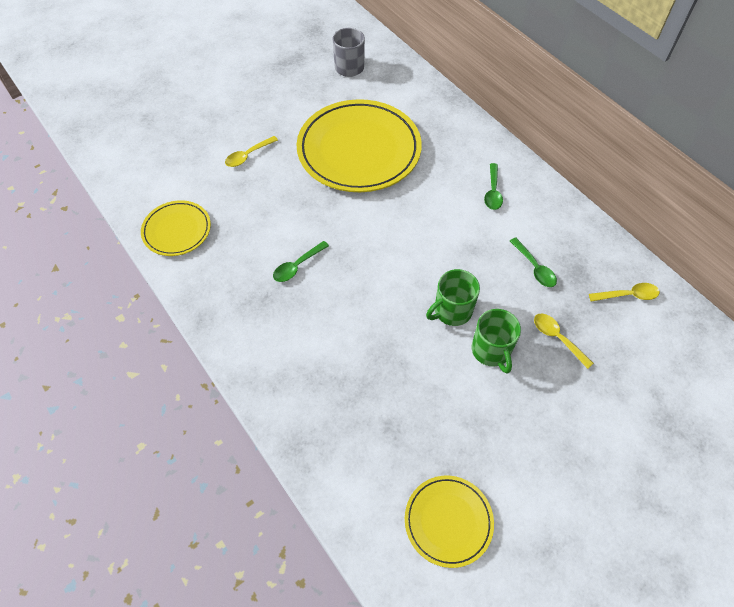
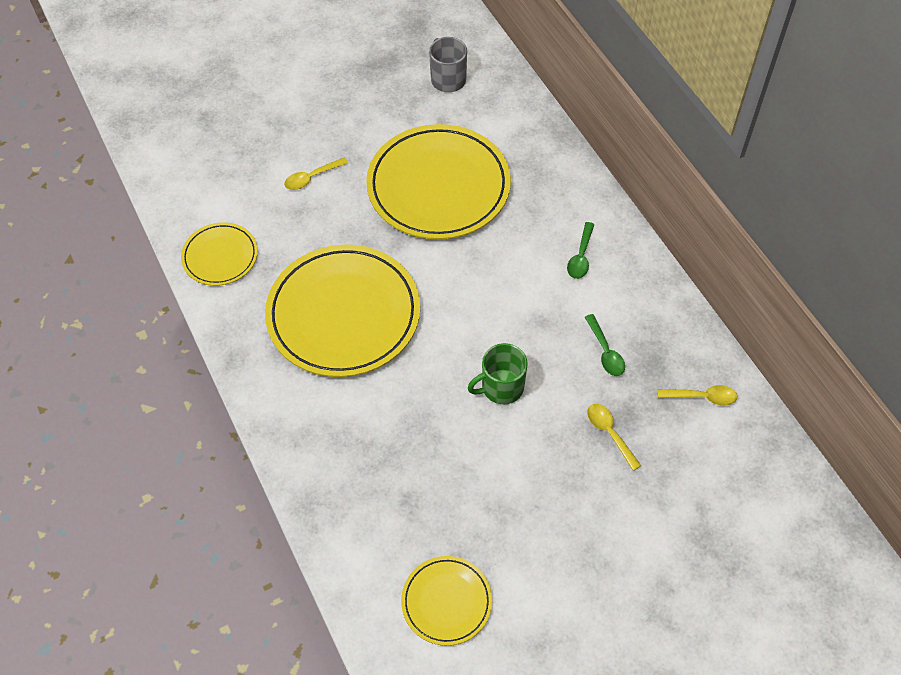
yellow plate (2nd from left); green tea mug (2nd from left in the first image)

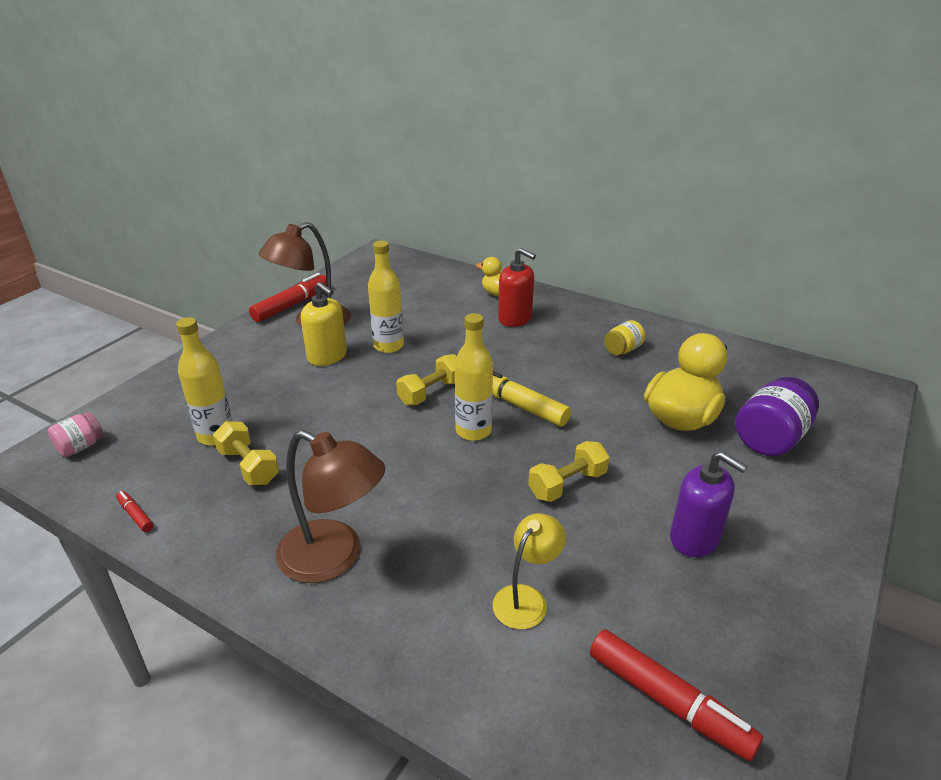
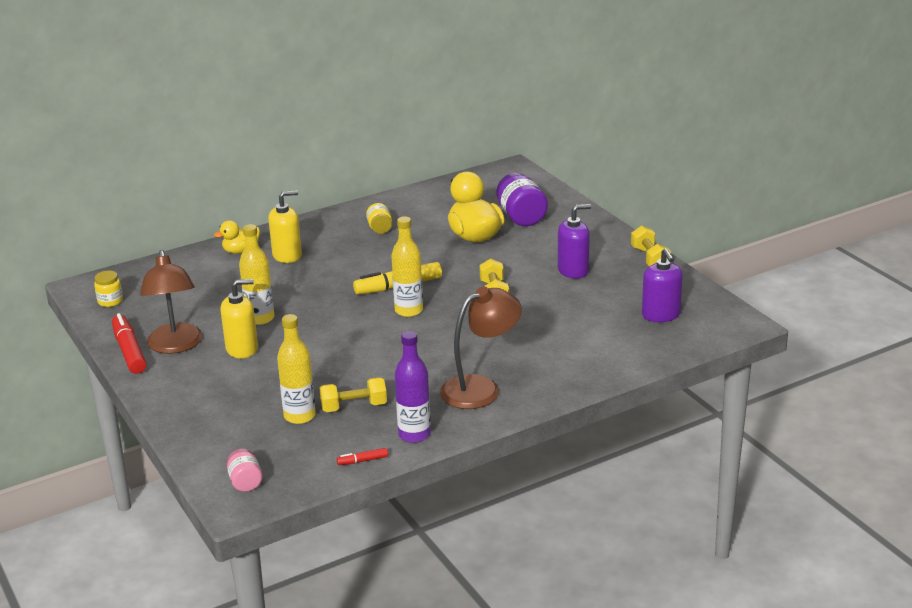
yellow pump bottle (2nd from left); yellow hand weight (3rd from left); yellow lamp; violet pump bottle (2nd from left); yellow jar (1st from left); violet bottle

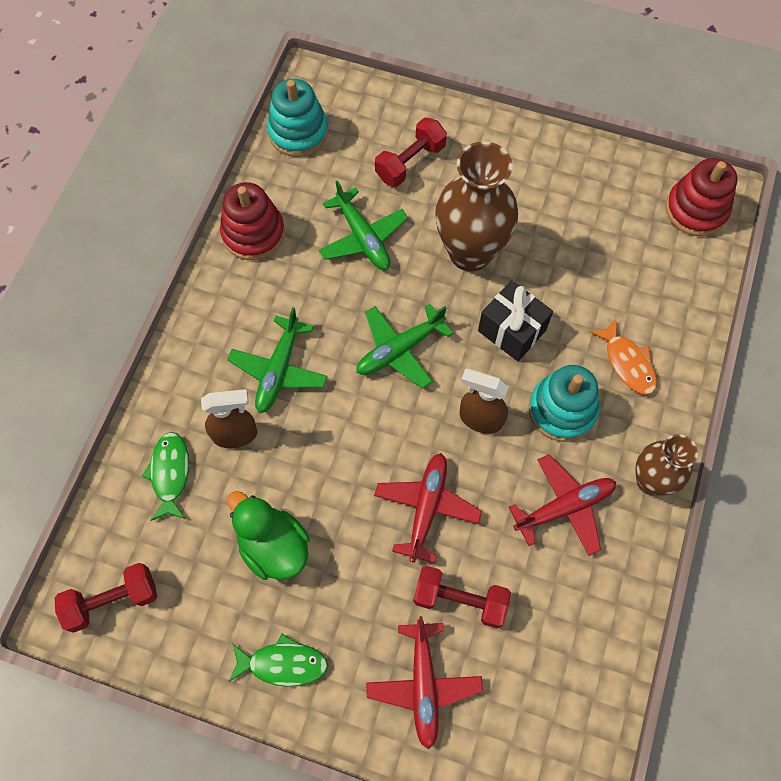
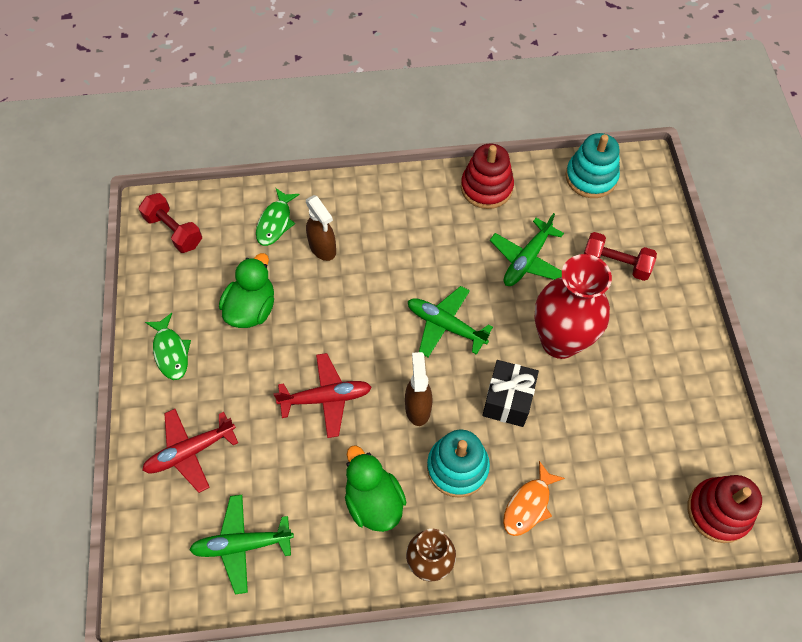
scarlet tall vase; green toy plane (1st from left); green toy fish (2nd from left); green toy duck (2nd from left); scarlet hand weight (3rd from left in the first image)

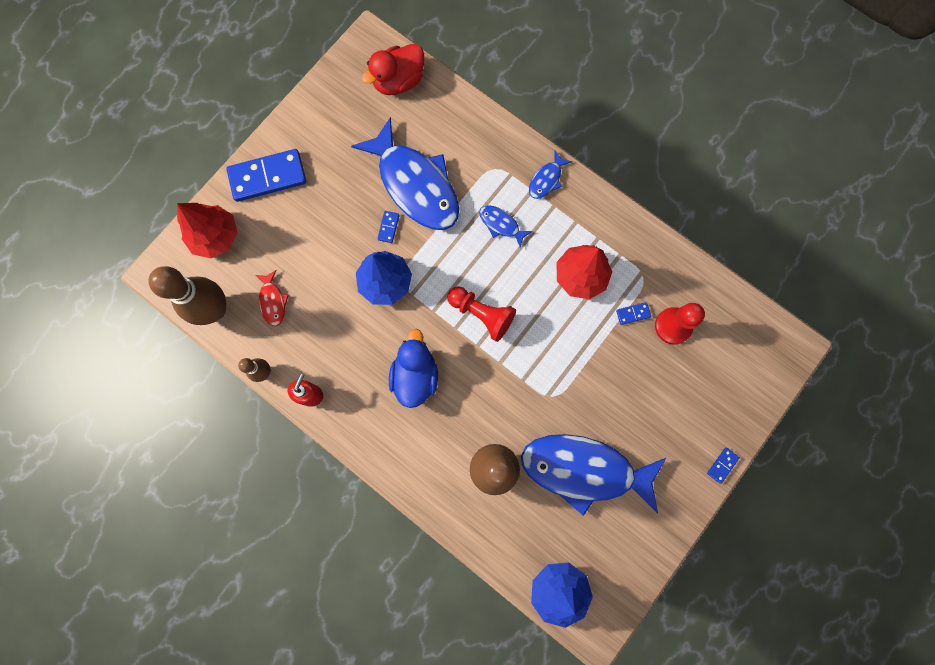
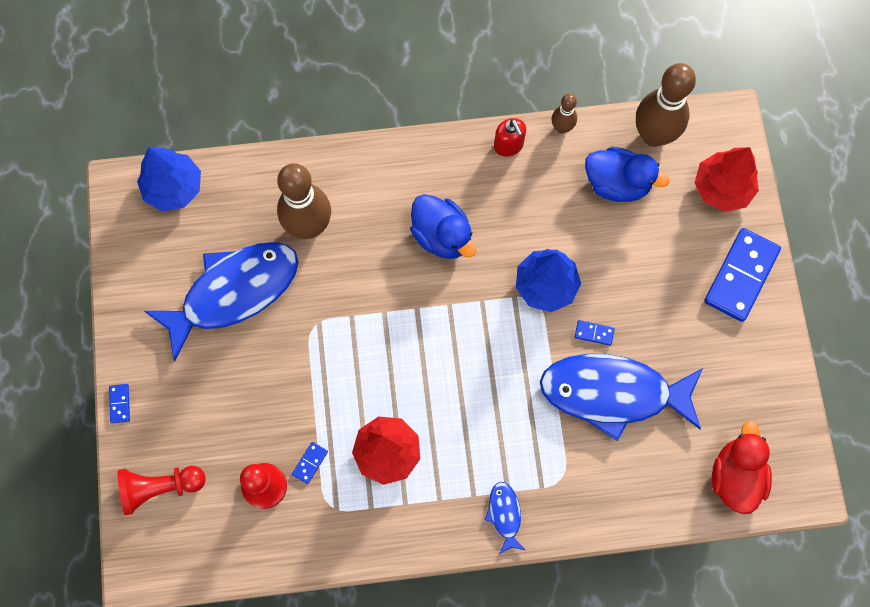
royal blue toy fish (2nd from left in the first image); royal blue domino (3rd from left); royal blue toy duck (2nd from left); scarlet pawn (1st from left)

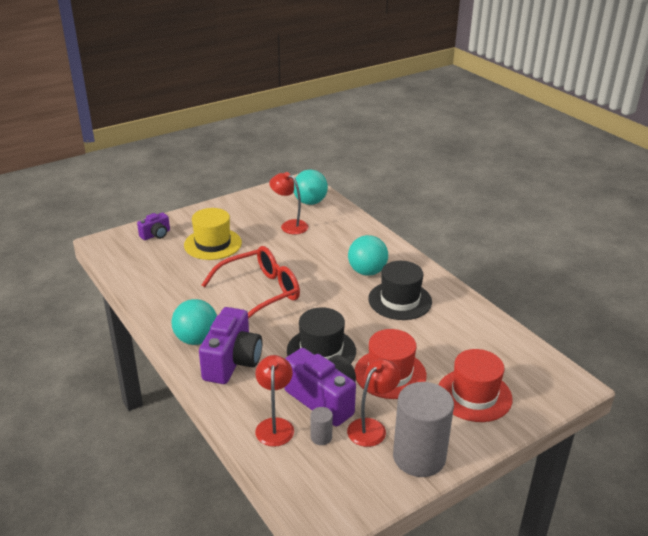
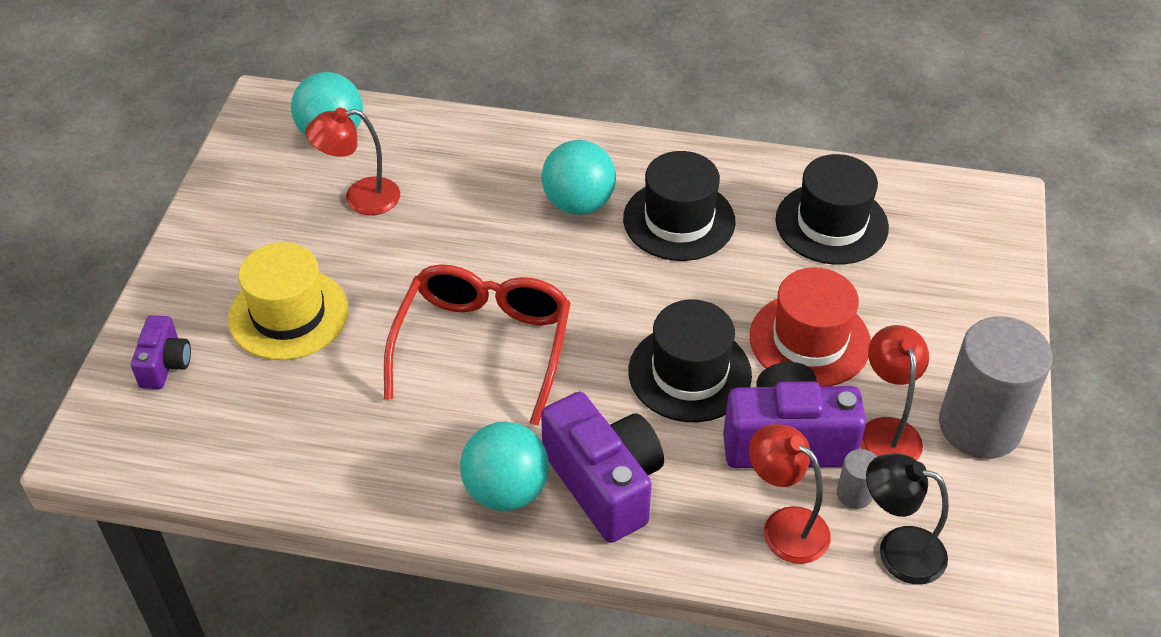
scarlet tall hat (2nd from left in the first image); ebony tall hat (3rd from left); ebony lamp

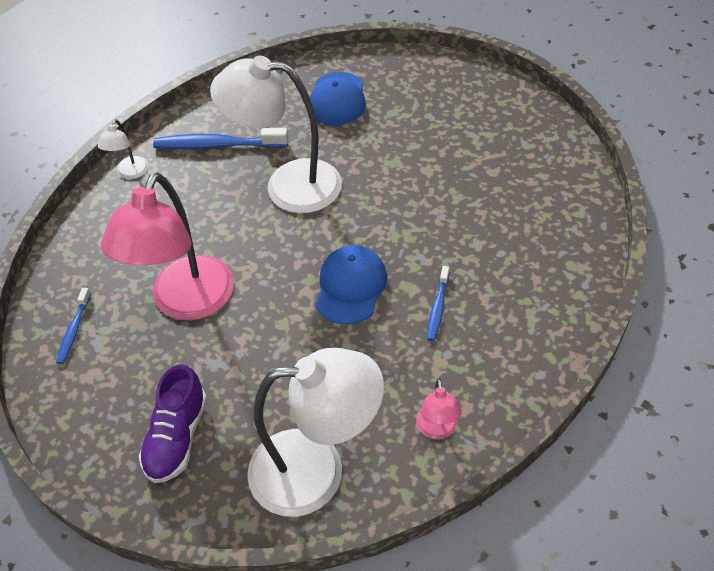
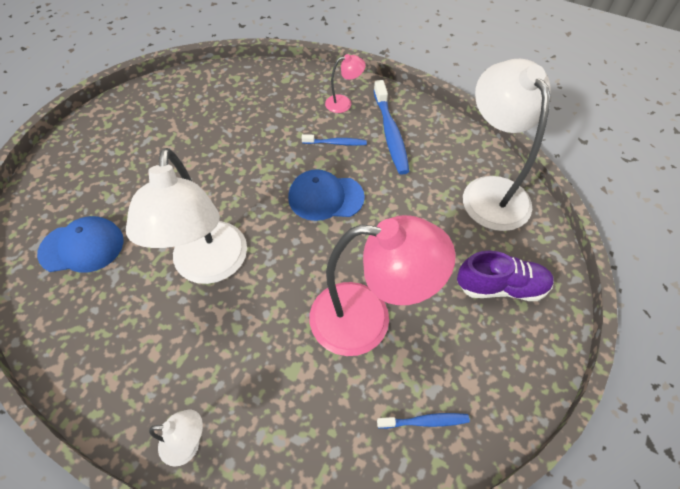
royal blue dental brush (2nd from left); rose-pink lamp (1st from left)

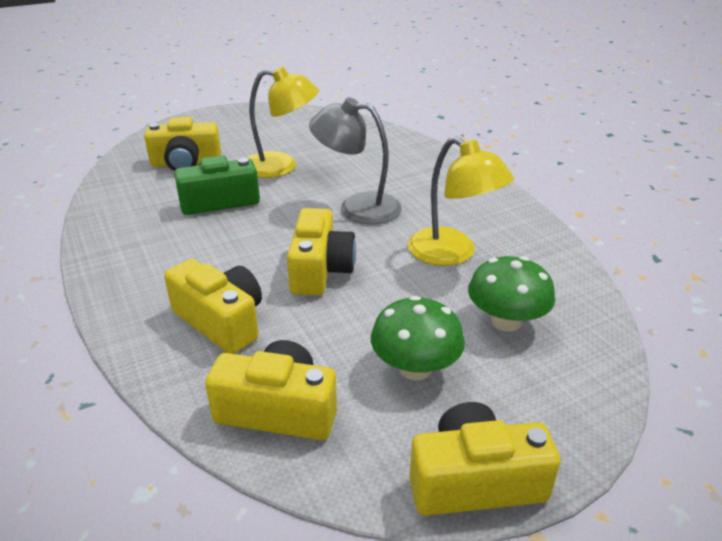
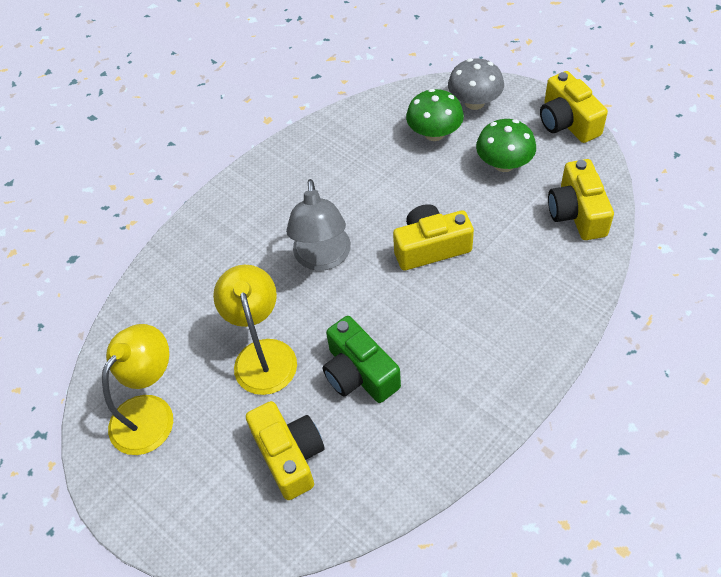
yellow lamp (1st from left); yellow camera (2nd from left in the first image); ash-grey fungus

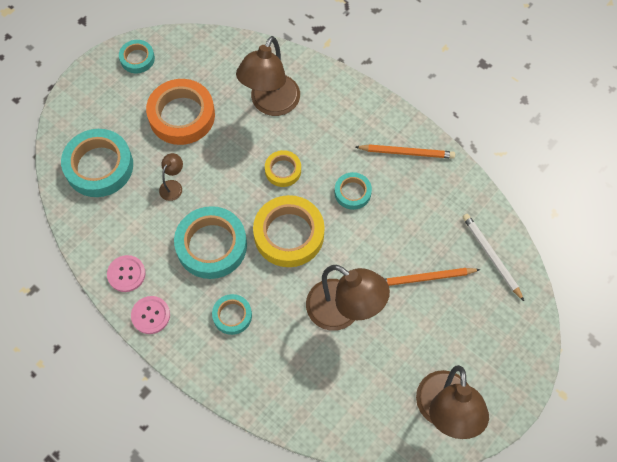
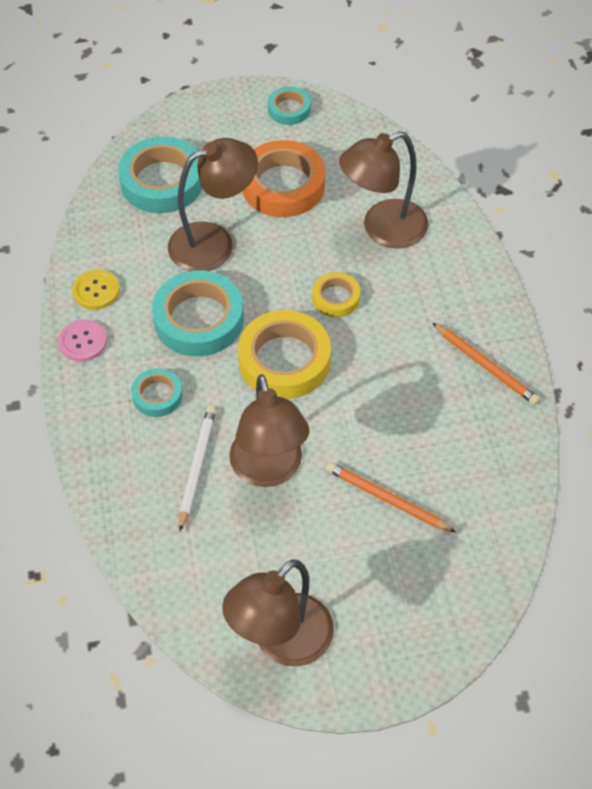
russet lamp (1st from left); turquoise tape (5th from left in the first image); white pencil; yellow shirt button

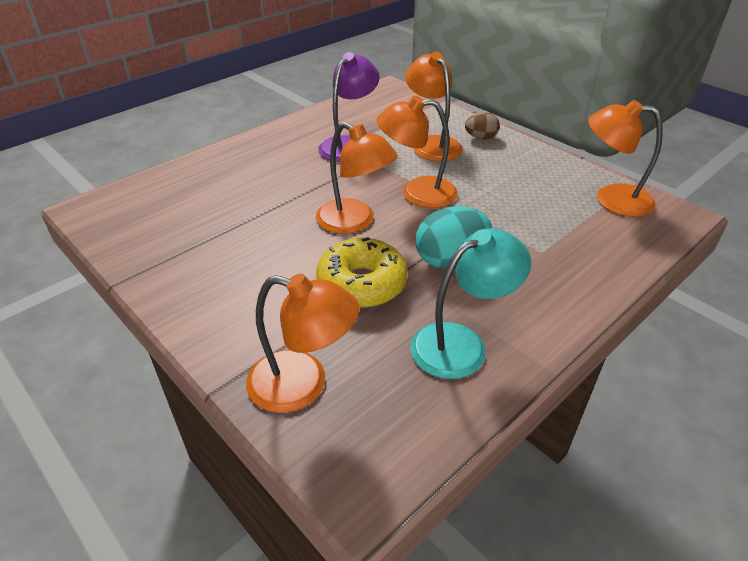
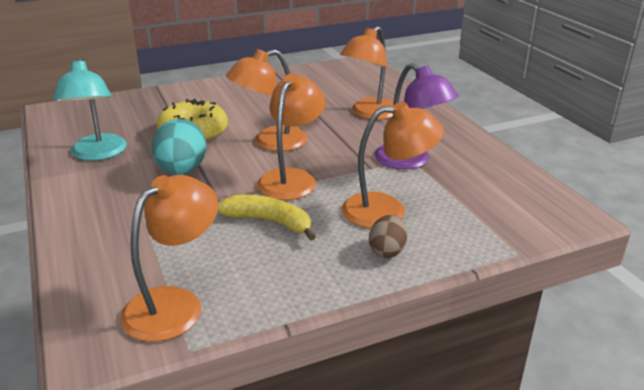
orange lamp (4th from left); yellow toy banana

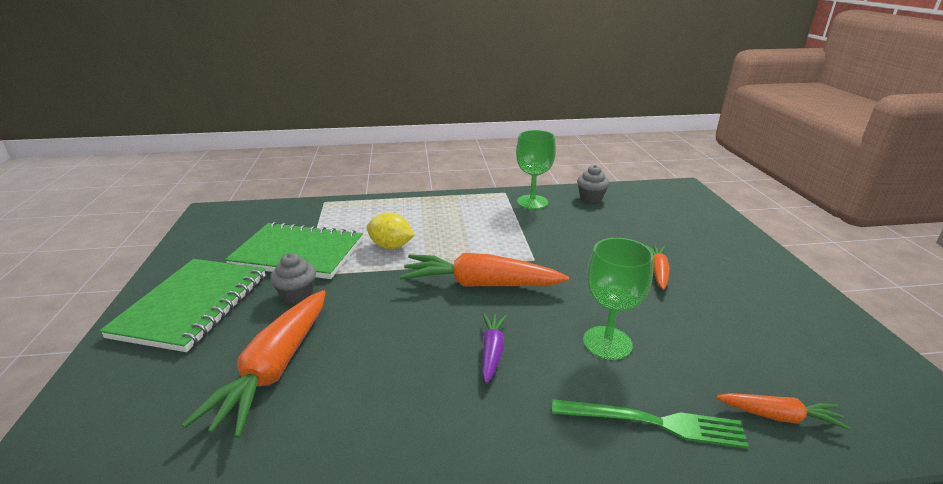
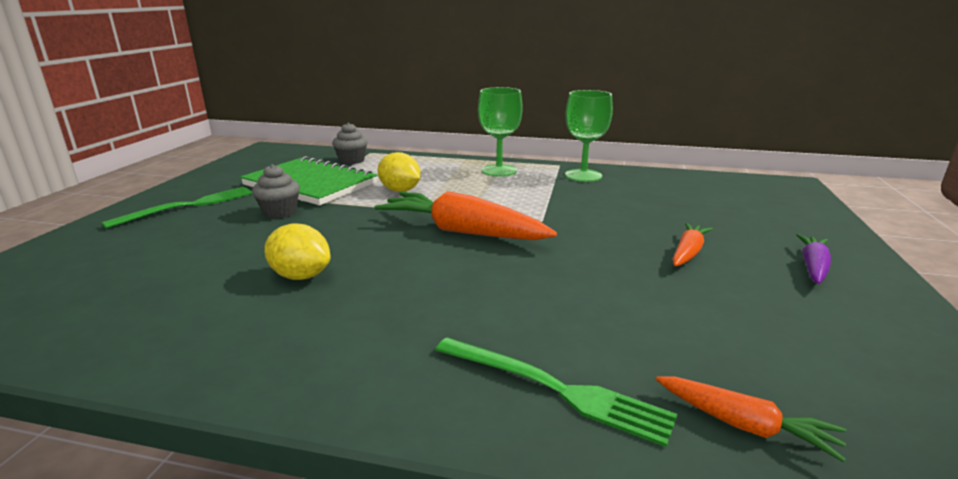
ash-grey cupcake (2nd from left); green goblet (1st from left); green fork (1st from left); orange carrot (1st from left in the first image); violet carrot; yellow citrus fruit (1st from left)

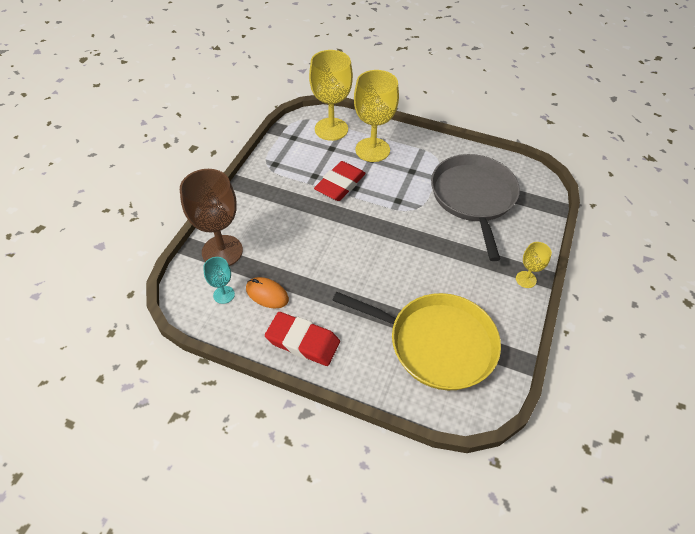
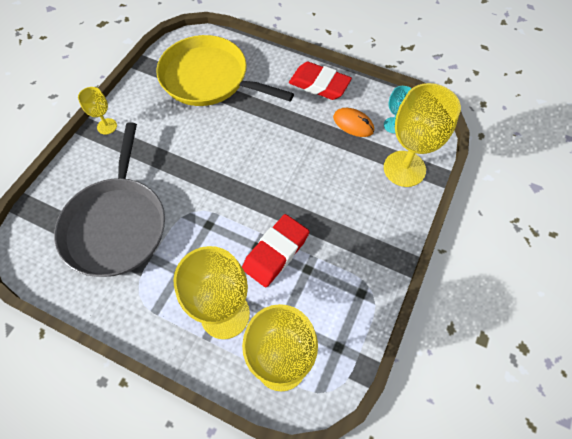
yellow goblet (4th from left)

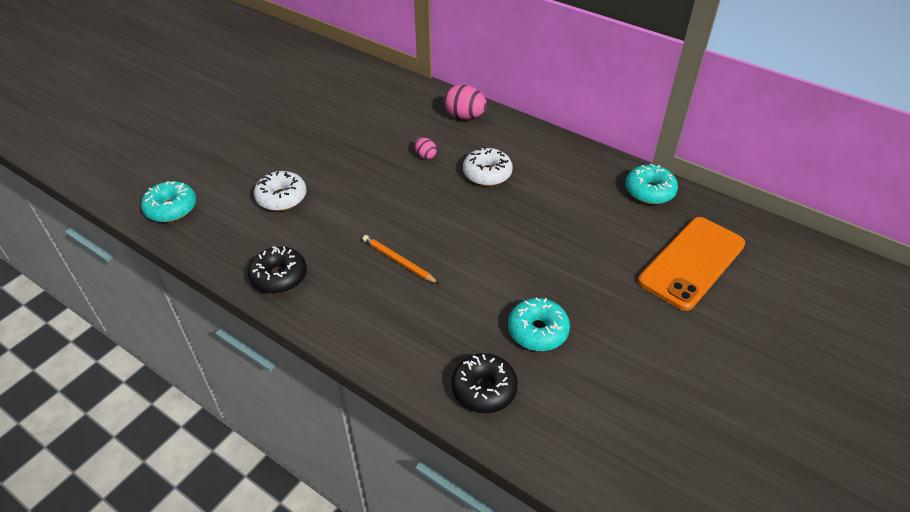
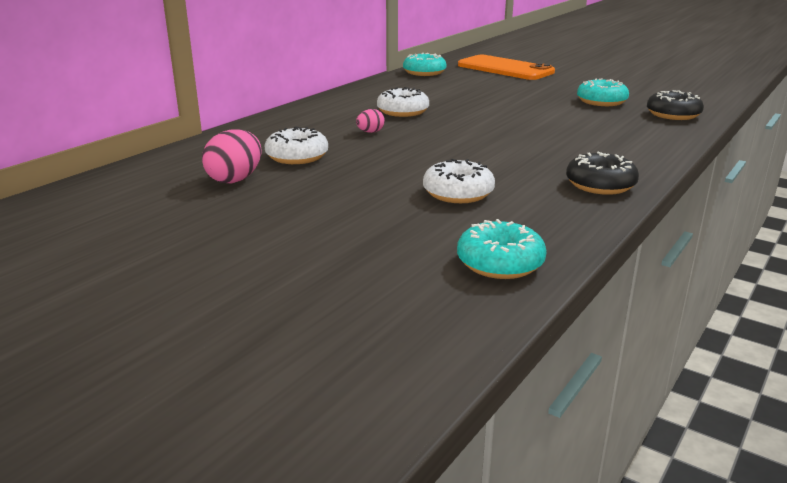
rose-pink egg shape (1st from left); orange pencil; white doughnut (1st from left)

